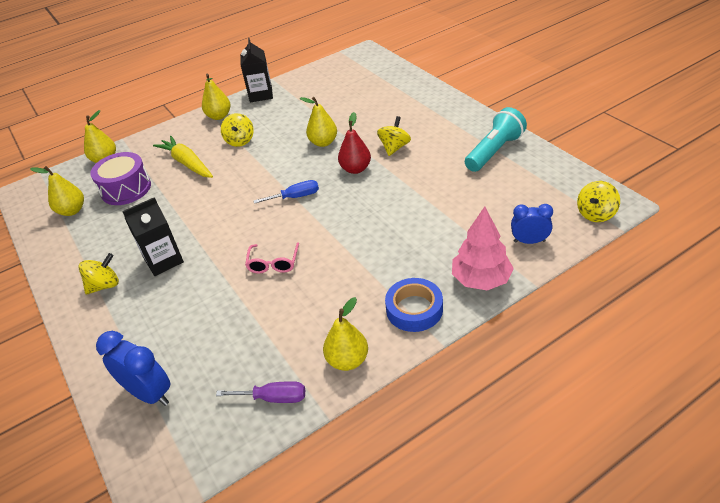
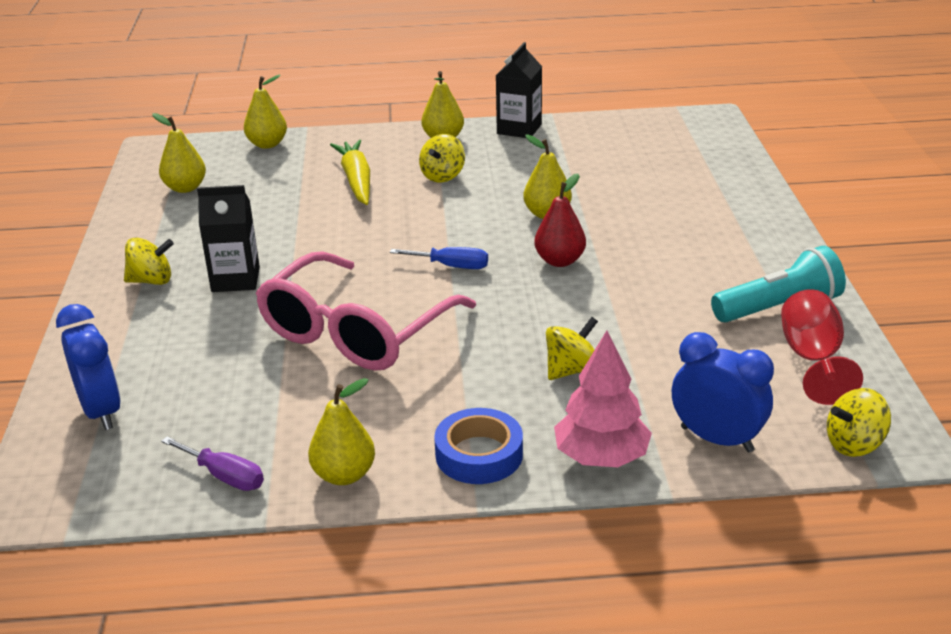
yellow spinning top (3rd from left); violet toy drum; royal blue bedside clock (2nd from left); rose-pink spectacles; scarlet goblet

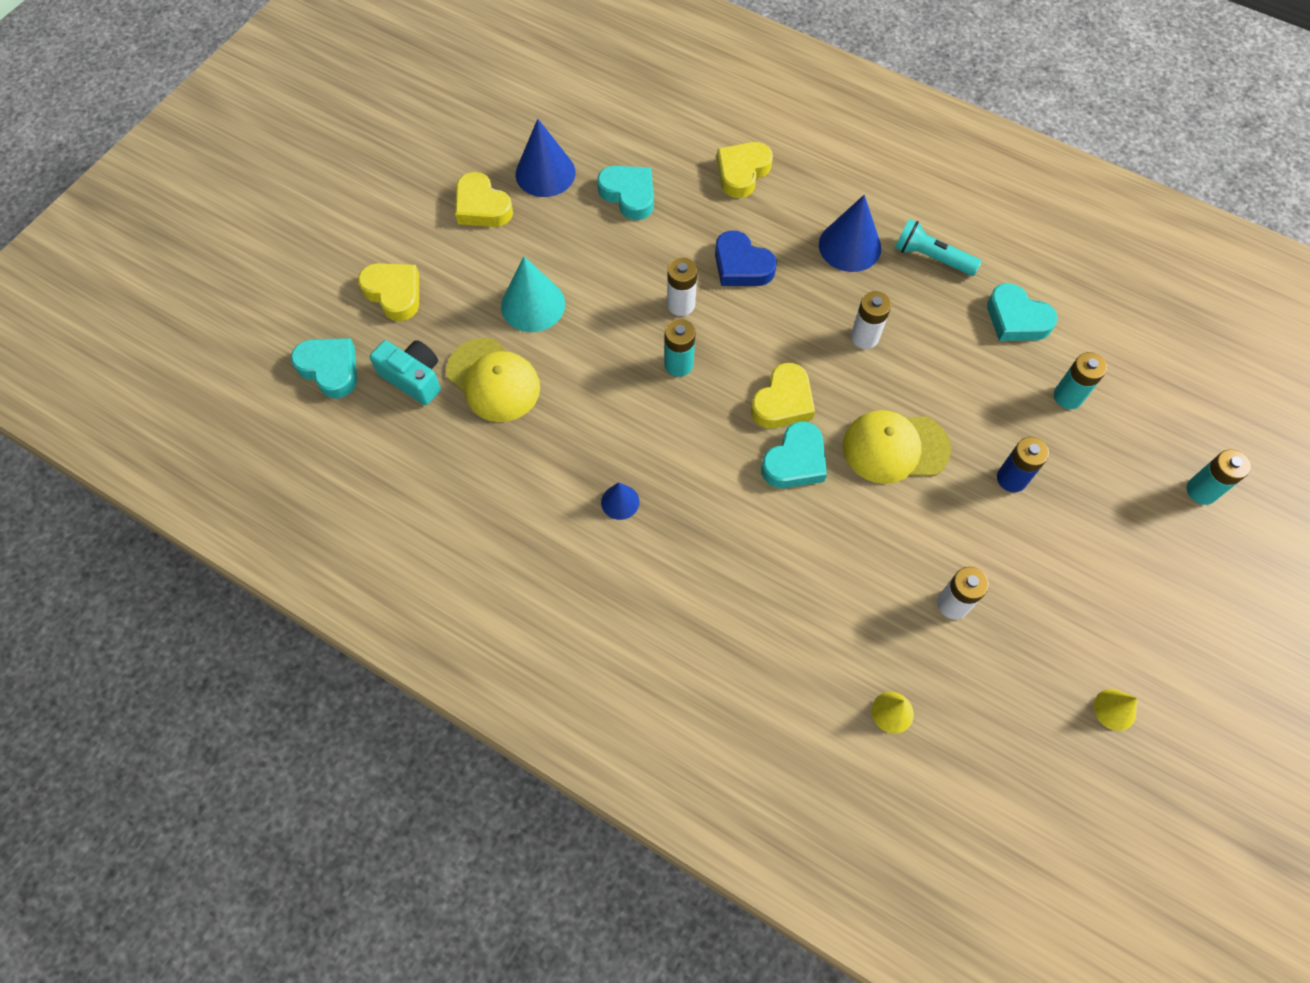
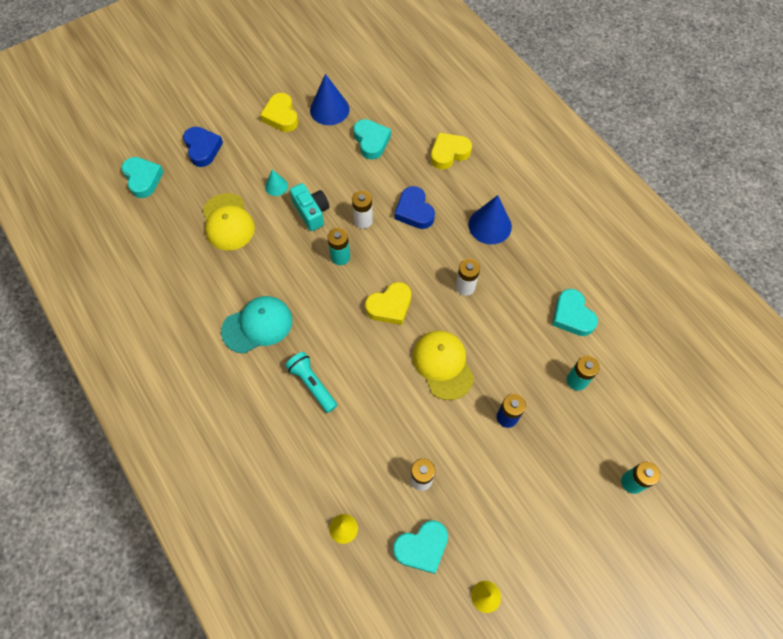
turquoise flashlight; turquoise solid cone; royal blue heart shape (1st from left); turquoise camera; yellow baseball cap (2nd from left); turquoise heart shape (3rd from left); turquoise baseball cap

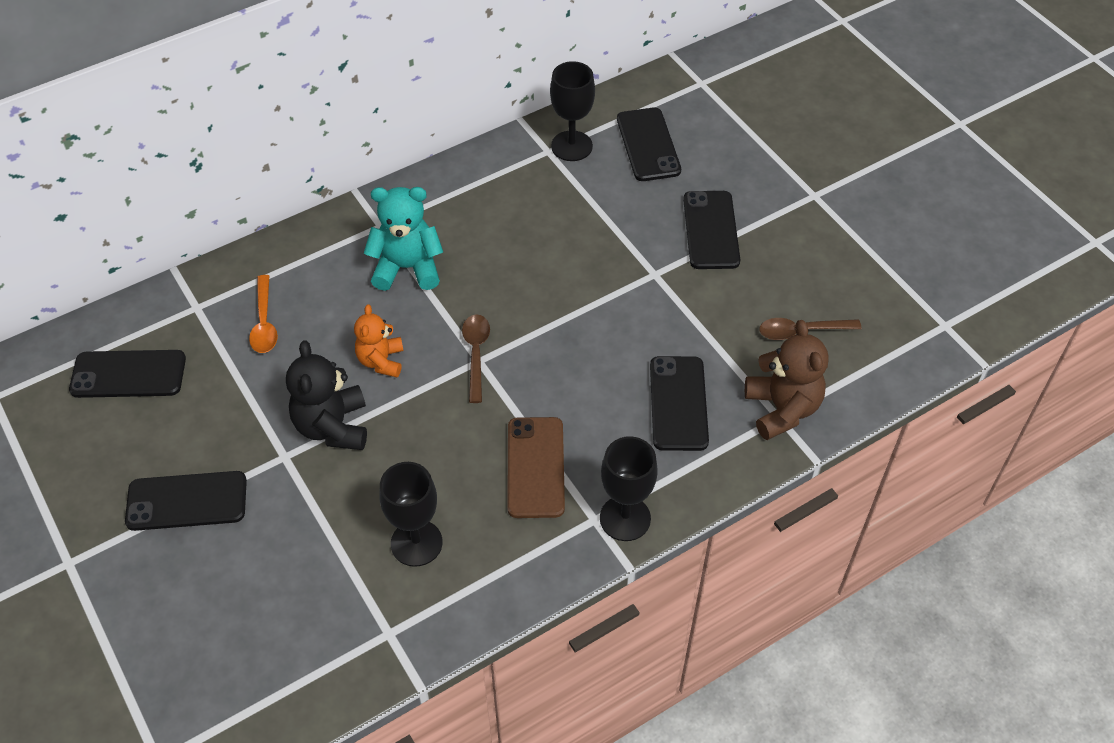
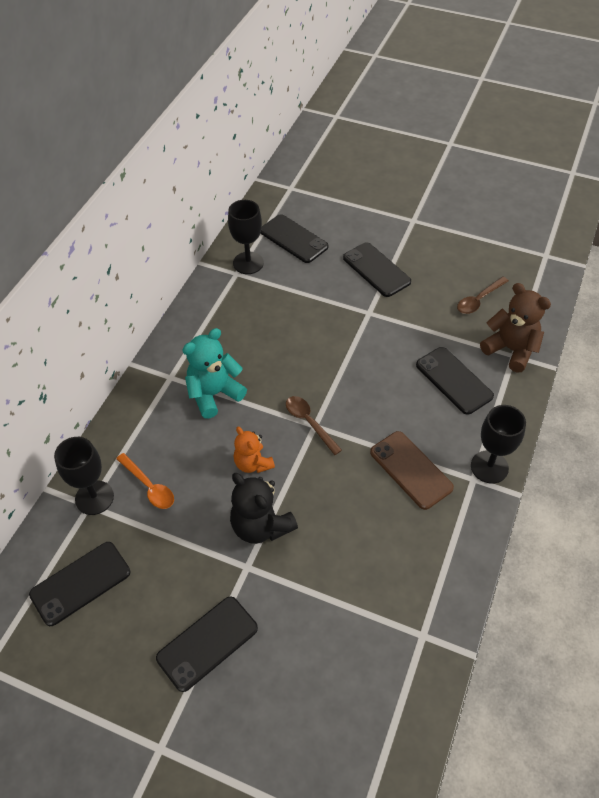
ebony goblet (1st from left)

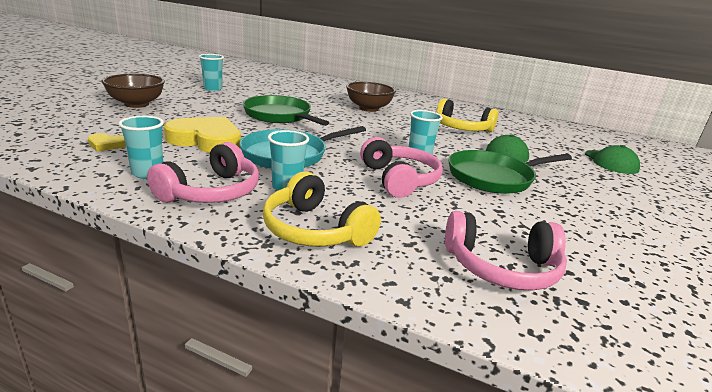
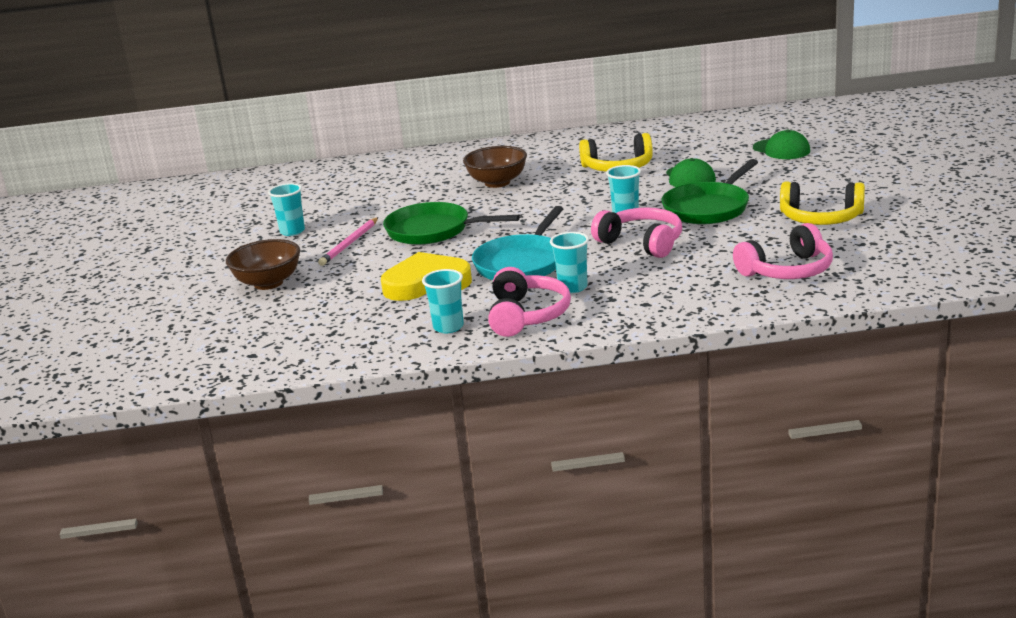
yellow heart shape (1st from left in the first image); yellow over-ear headphones (2nd from left); rose-pink pencil

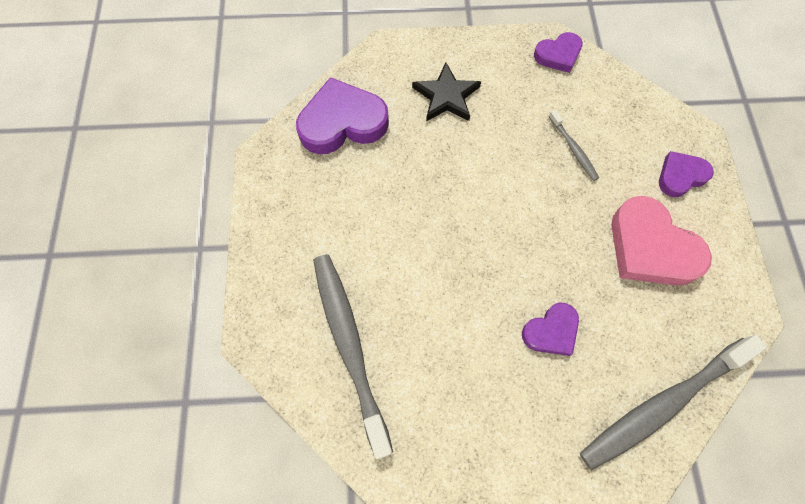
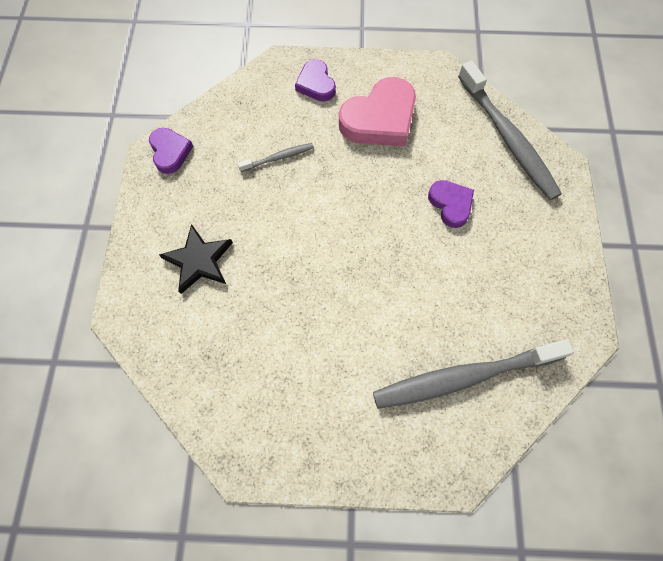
violet heart shape (1st from left in the first image)

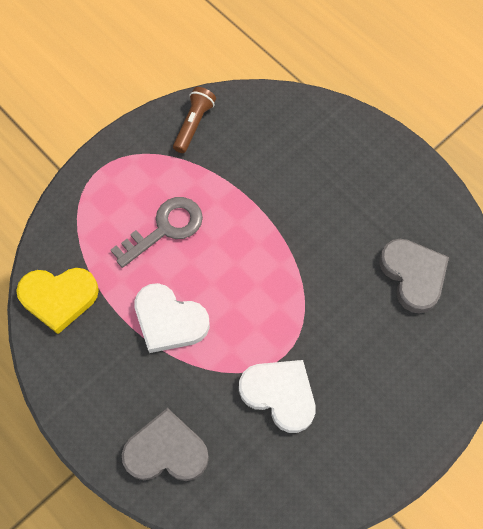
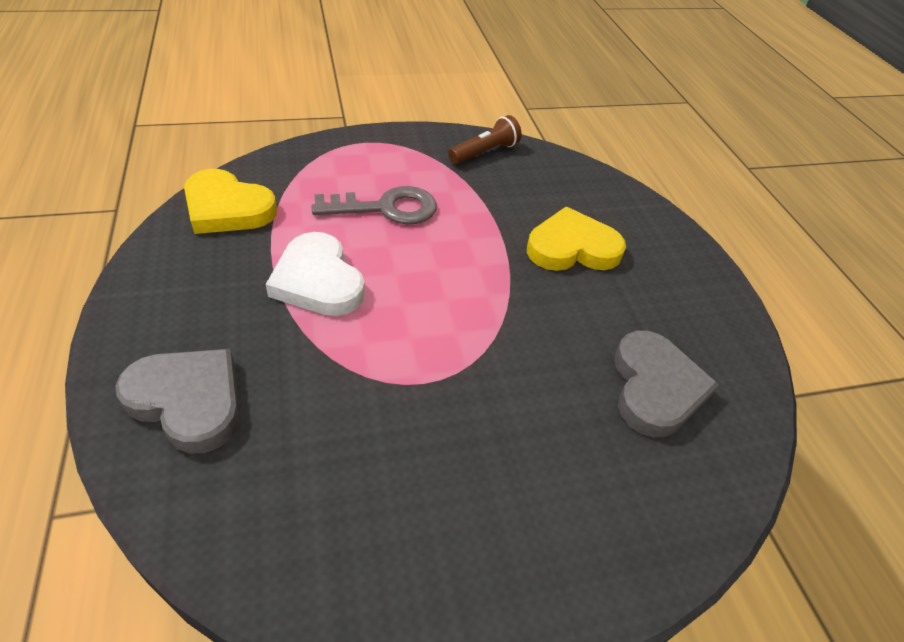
white heart shape (2nd from left in the first image); yellow heart shape (2nd from left)

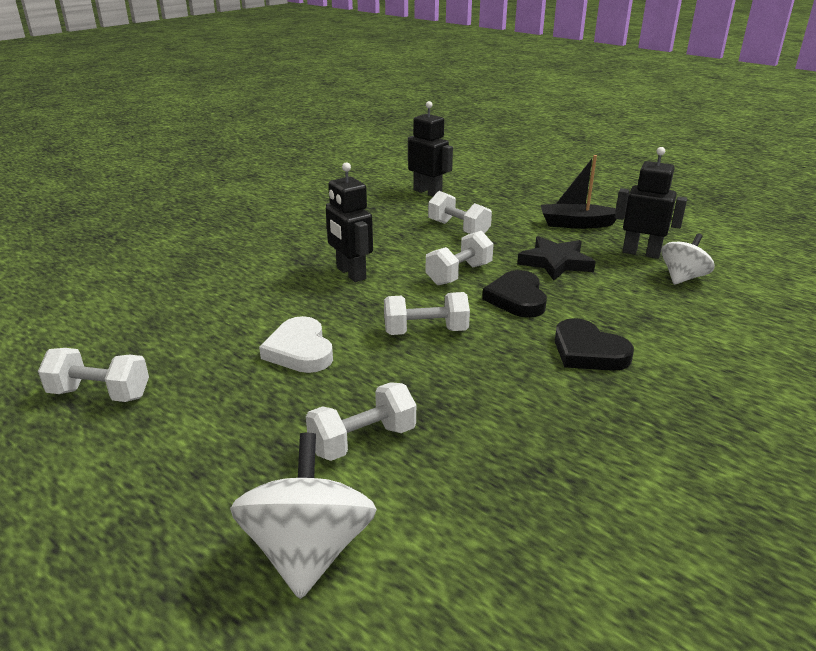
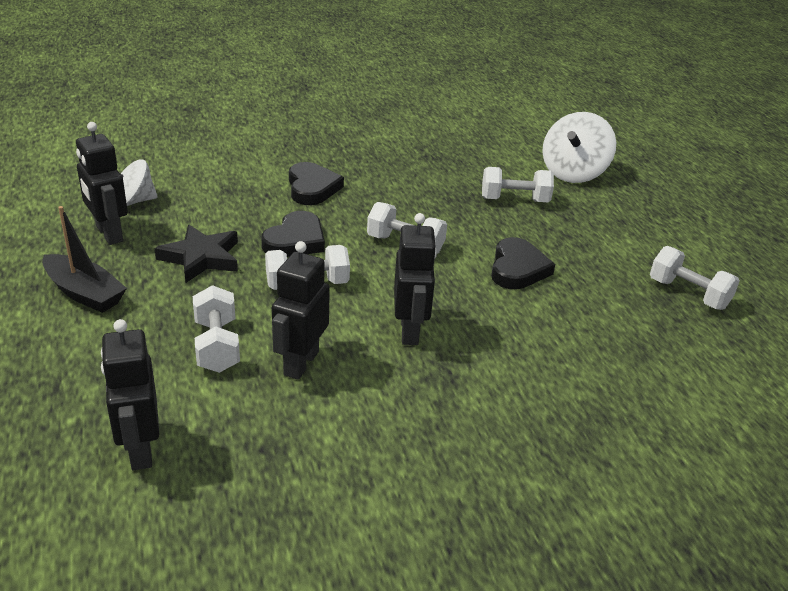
ebony heart shape (3rd from left); ebony robot figure (3rd from left)

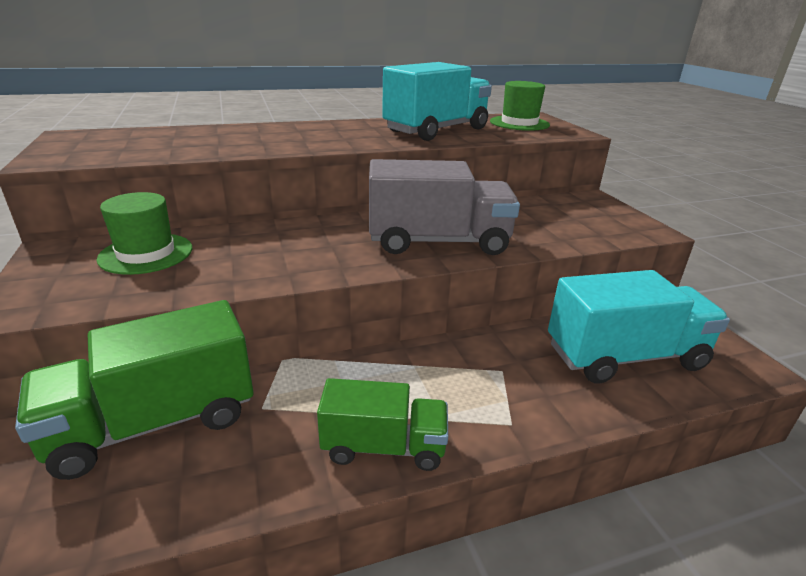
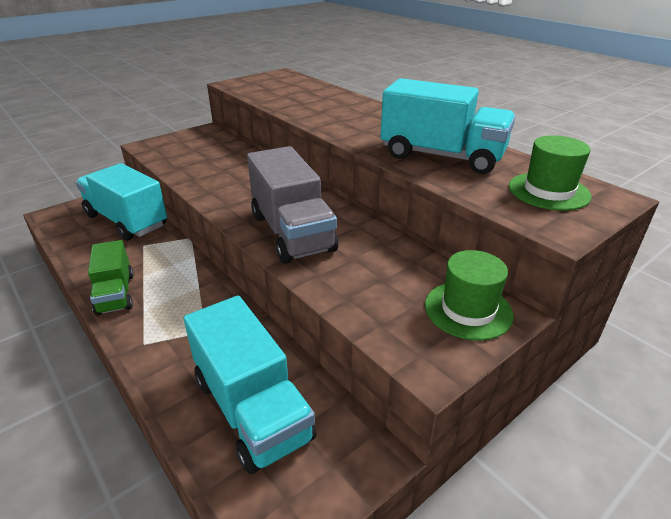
green tall hat (1st from left); turquoise truck (1st from left)

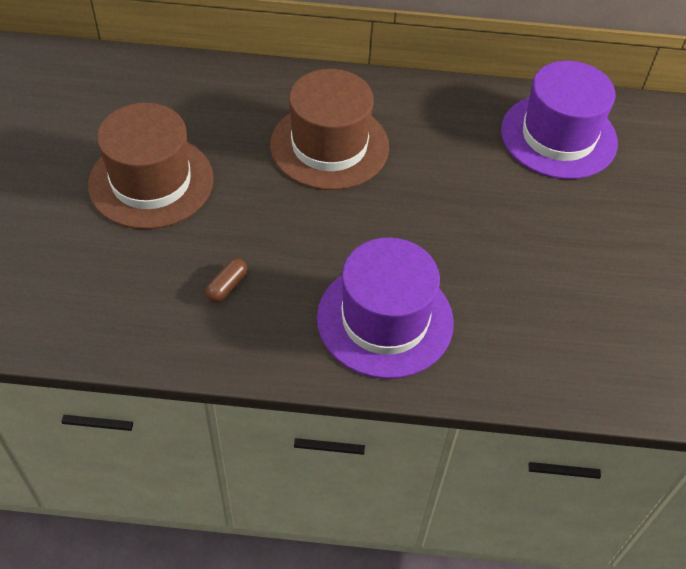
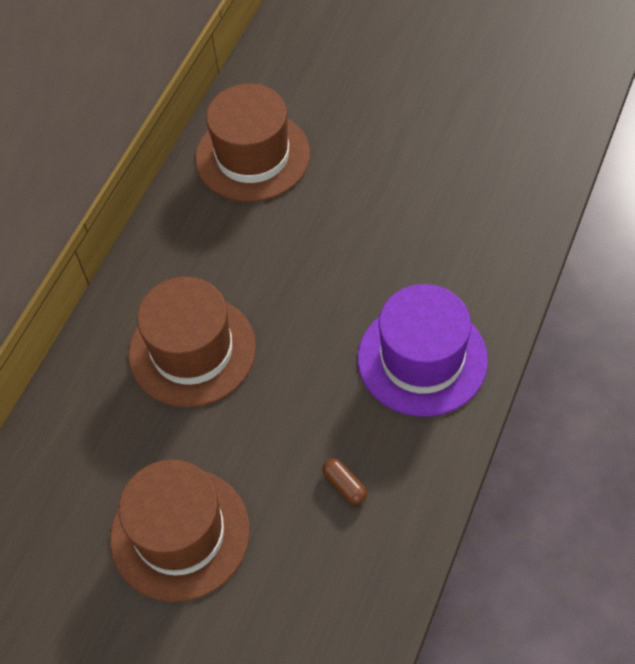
russet tall hat (3rd from left)

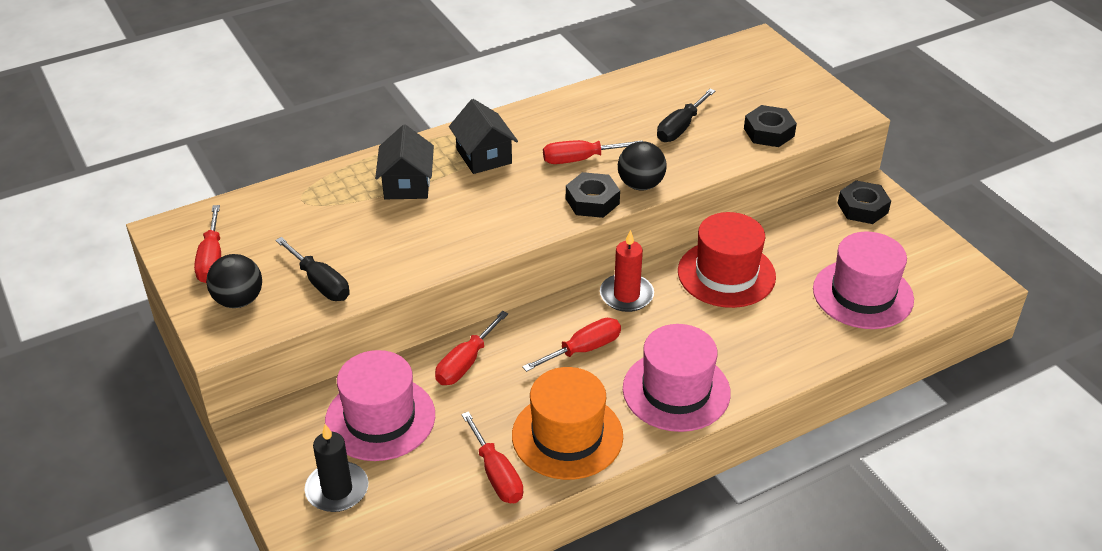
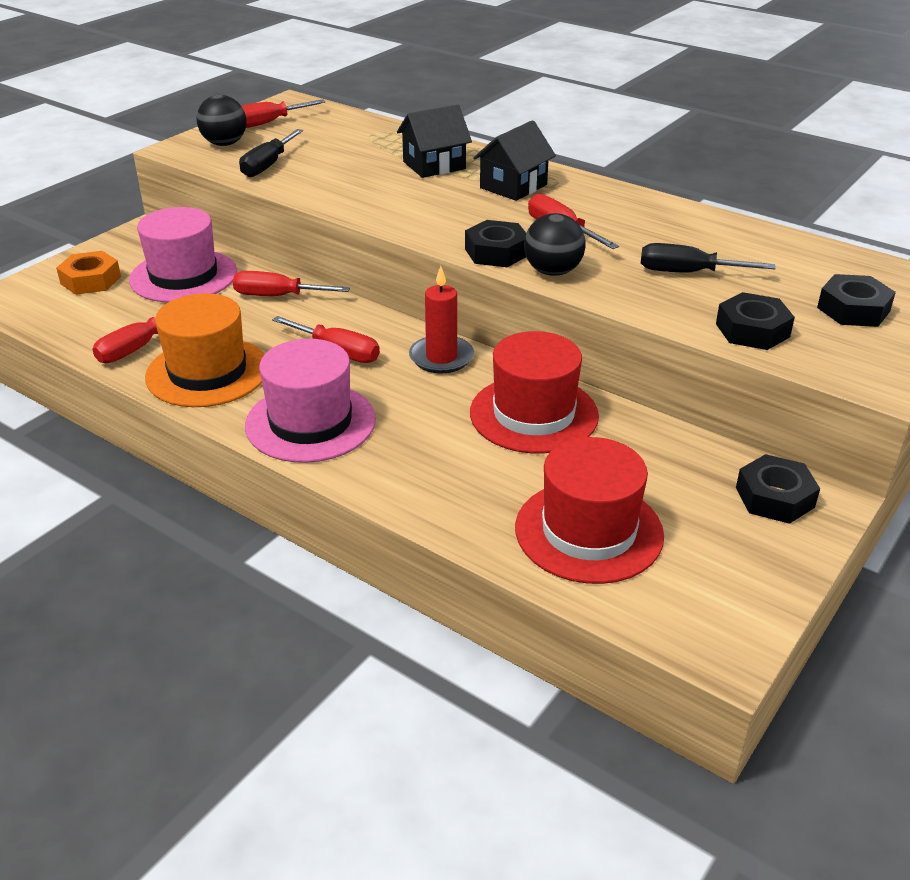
scarlet tall hat (2nd from left); orange hex nut; ebony hex nut (4th from left)

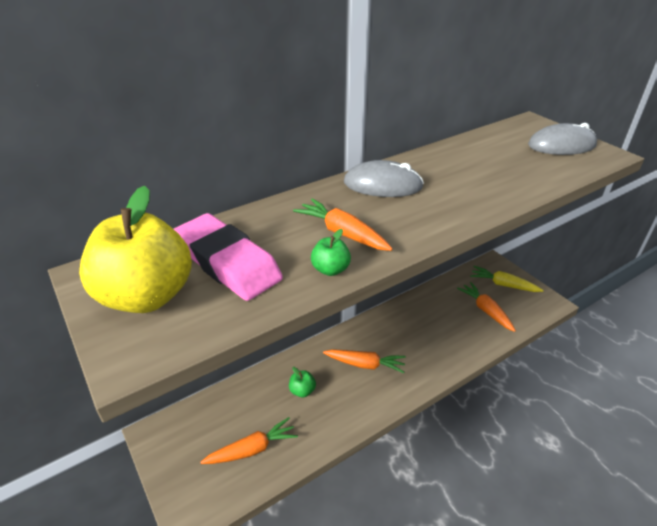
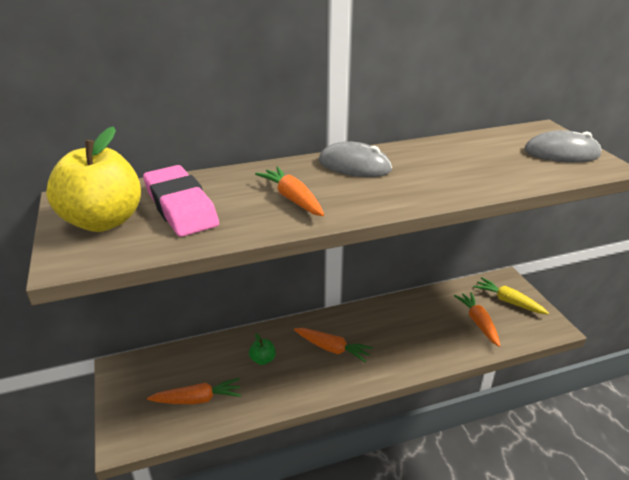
green apple fruit (2nd from left in the first image)

